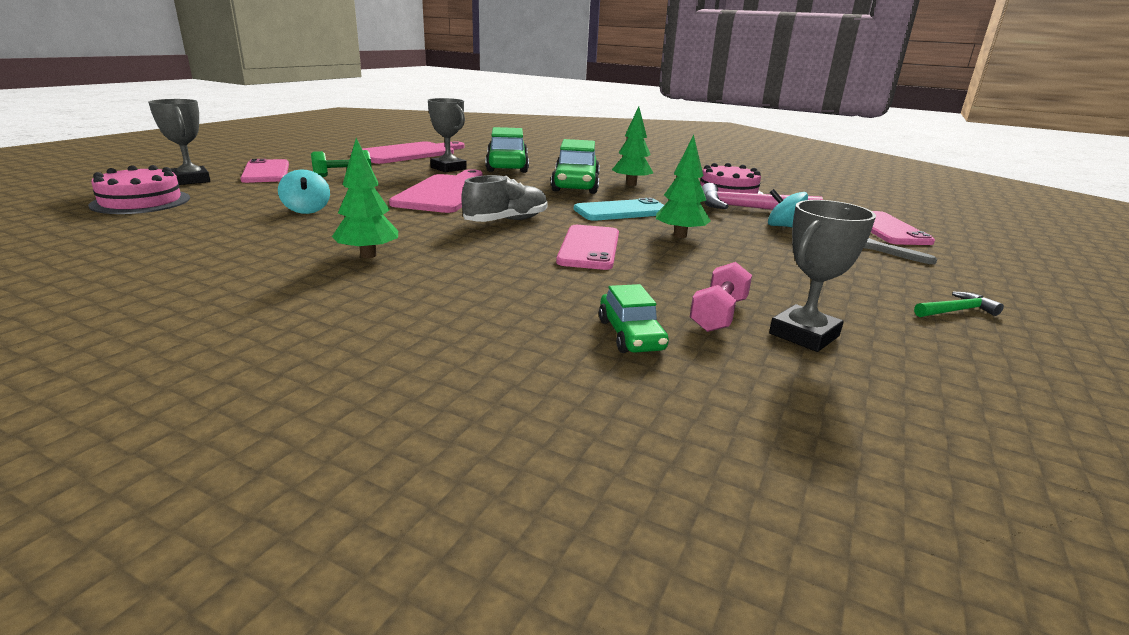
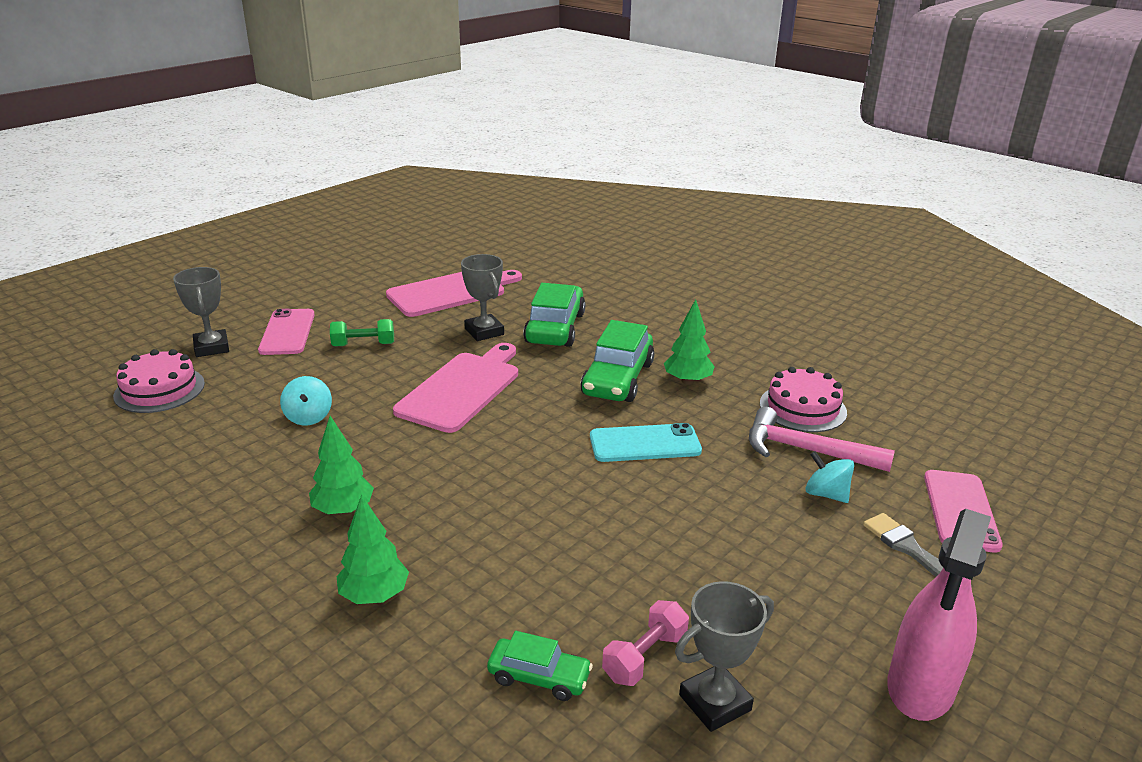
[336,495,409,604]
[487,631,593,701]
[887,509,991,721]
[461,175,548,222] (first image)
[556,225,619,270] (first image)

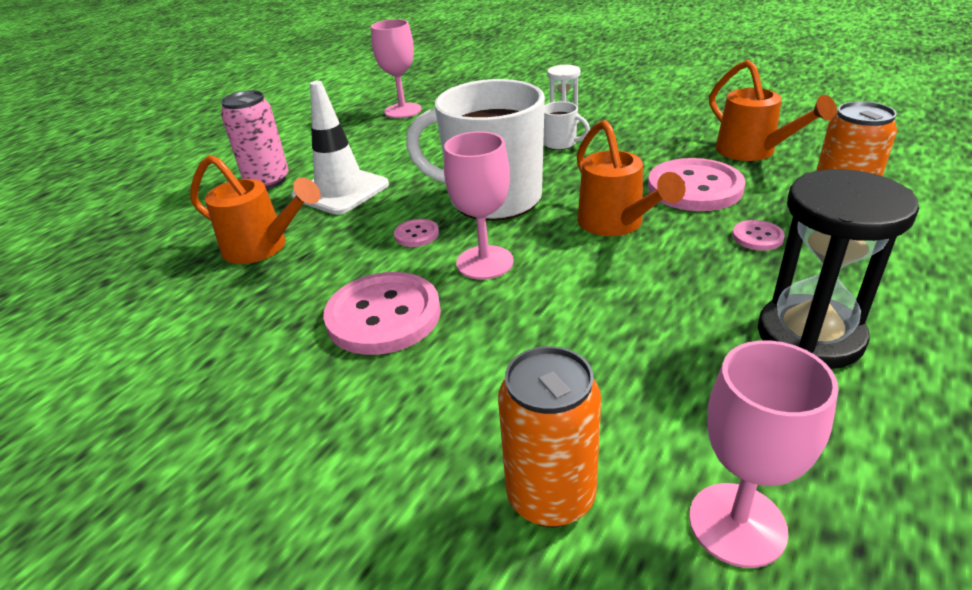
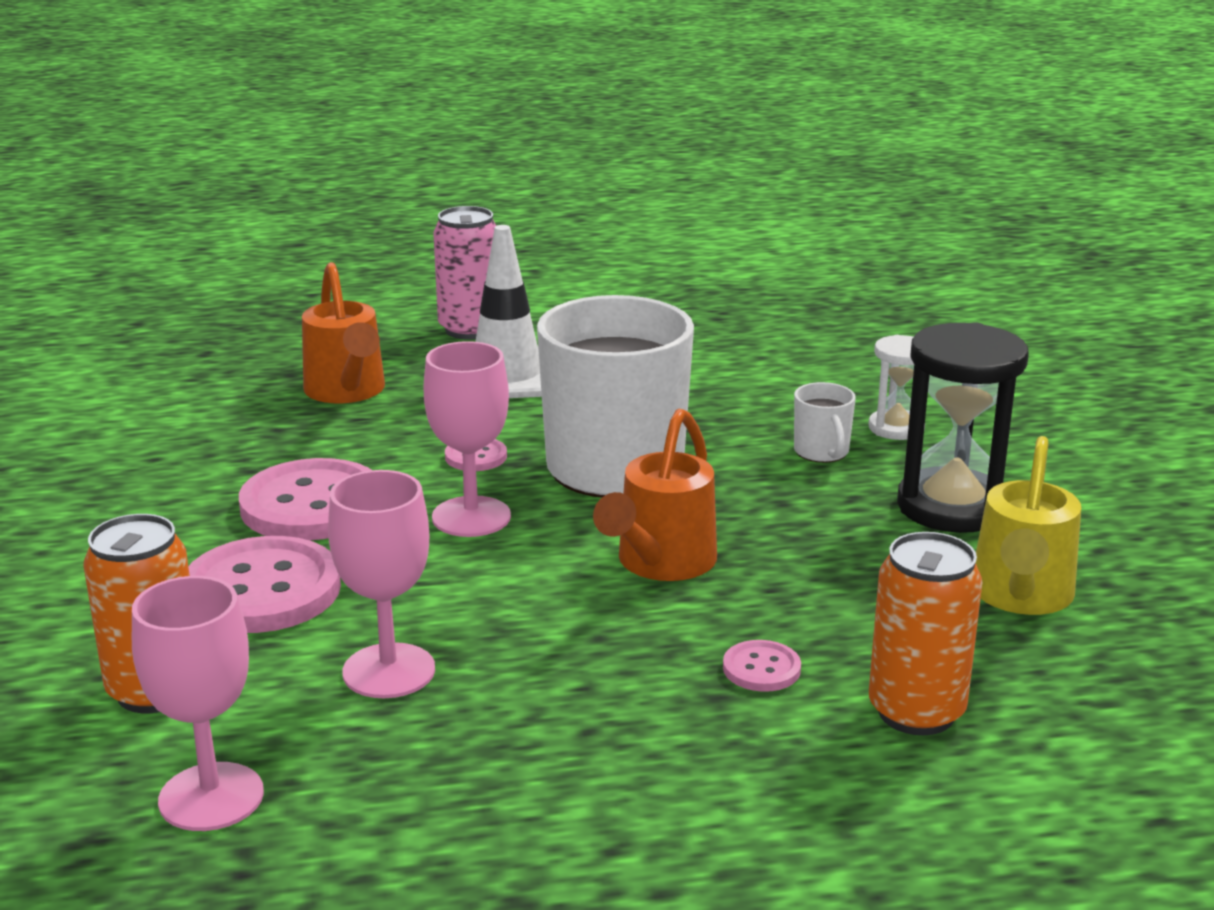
[188,536,341,633]
[328,470,435,698]
[897,322,1029,533]
[976,436,1081,615]

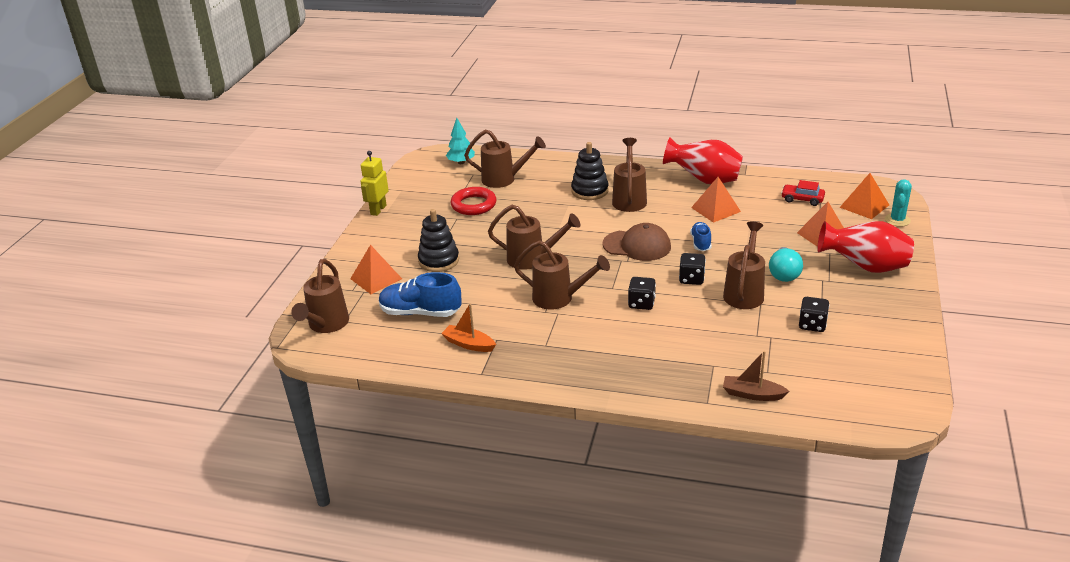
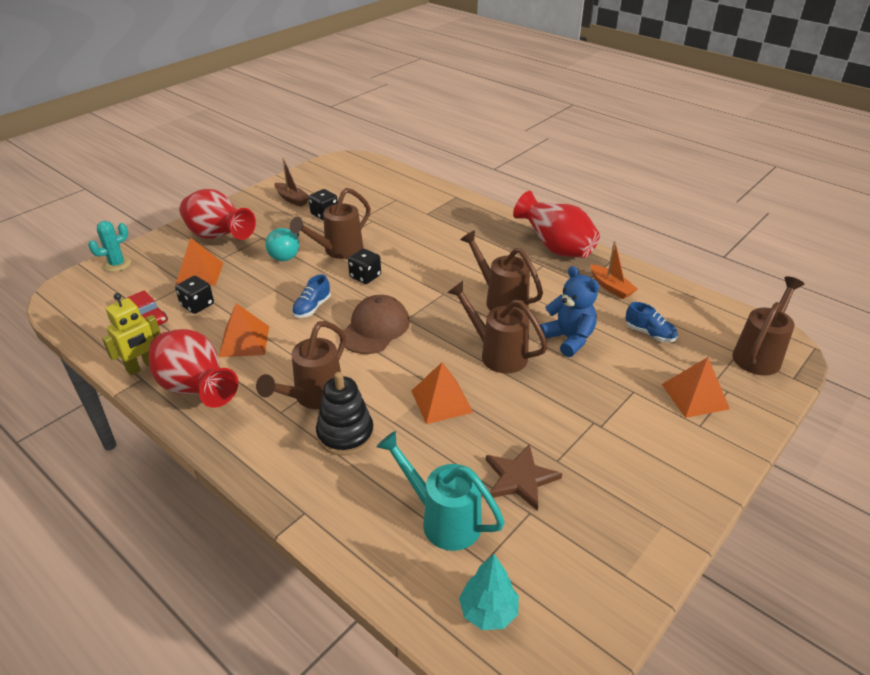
[102,293,161,375]
[175,276,214,314]
[265,228,299,261]
[275,158,309,207]
[343,295,410,354]
[376,431,505,551]
[412,362,473,424]
[486,444,562,511]
[513,191,600,258]
[540,266,599,357]
[625,302,678,342]
[418,209,459,272] (first image)

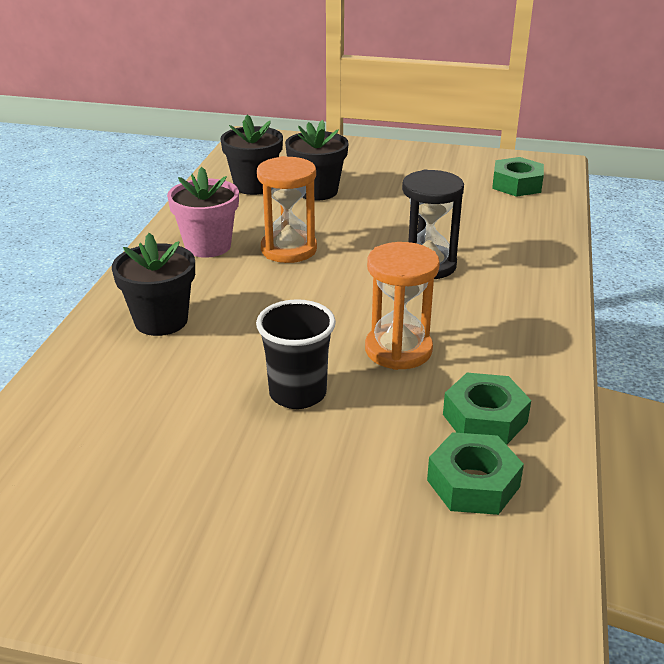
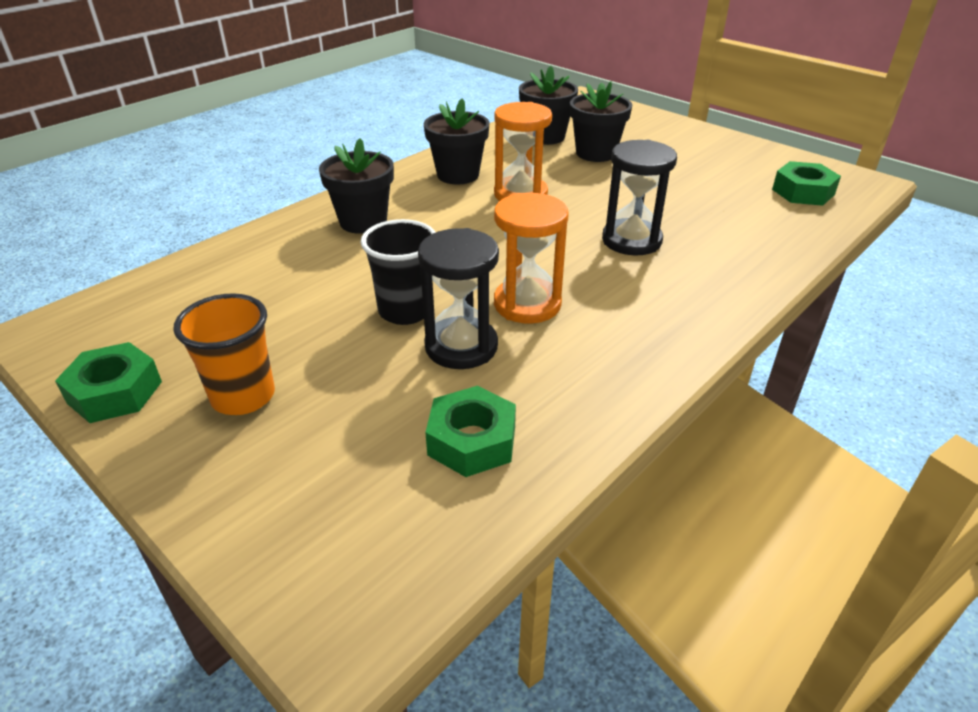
[55,342,162,423]
[173,293,275,415]
[418,228,499,369]
[424,98,490,184]

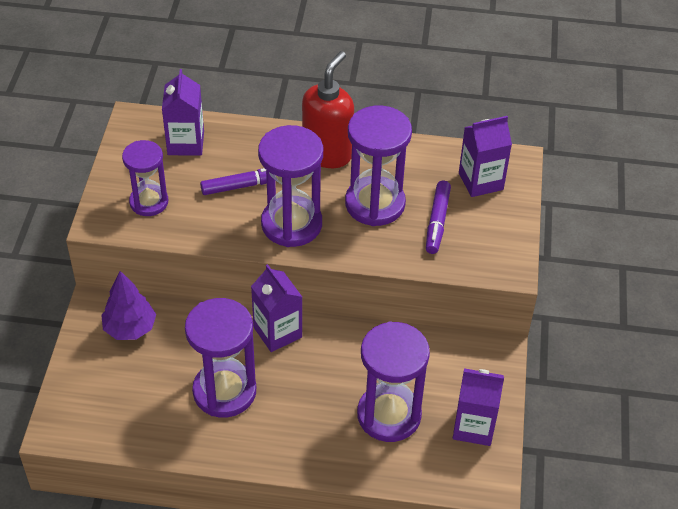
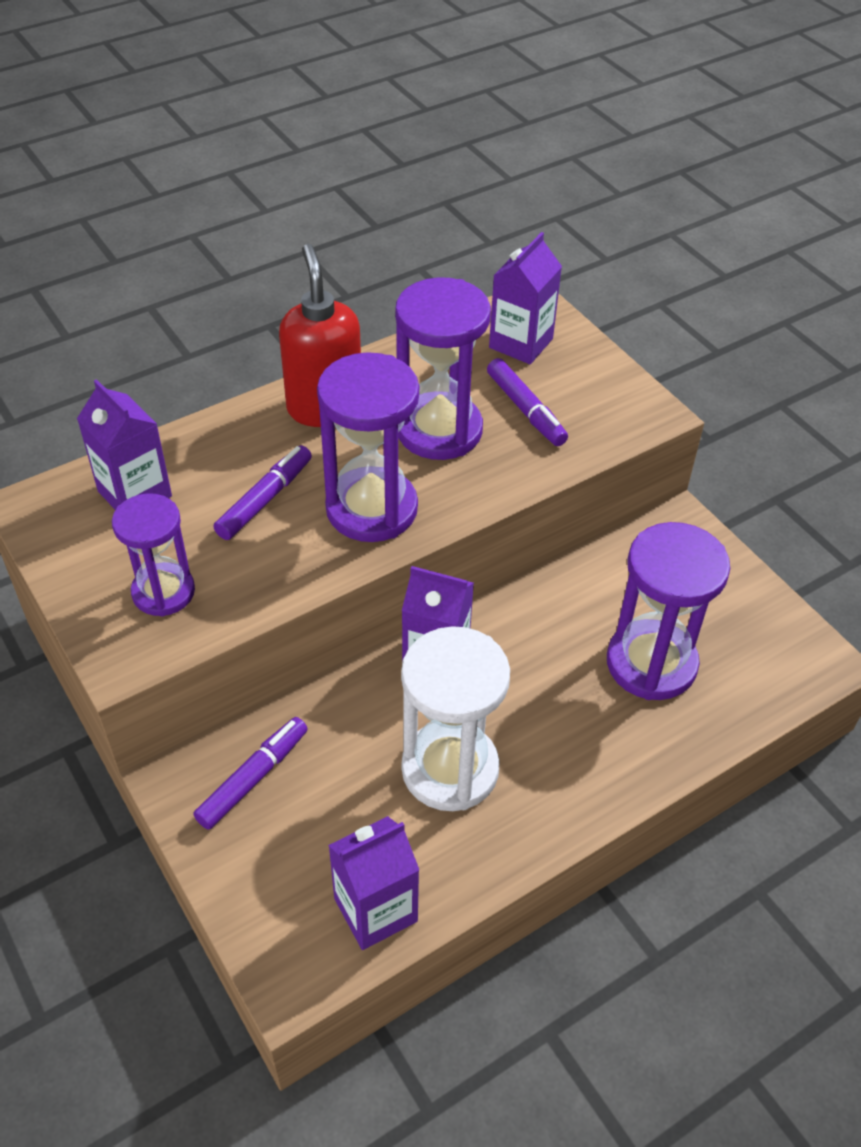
[193,717,308,830]
[328,816,419,950]
[401,626,510,811]

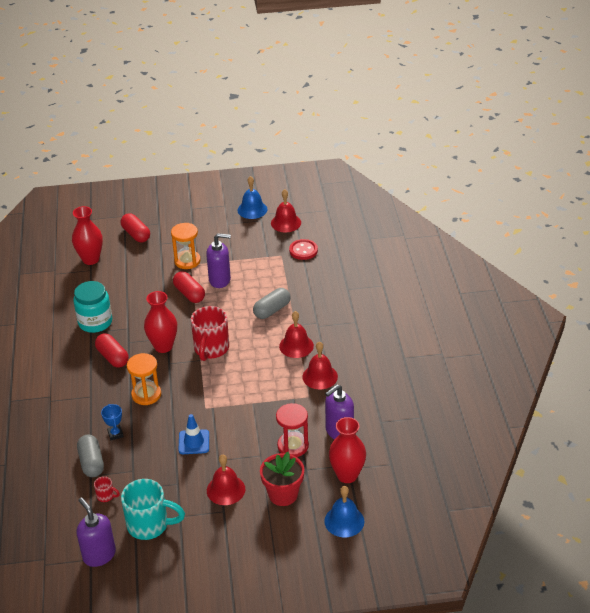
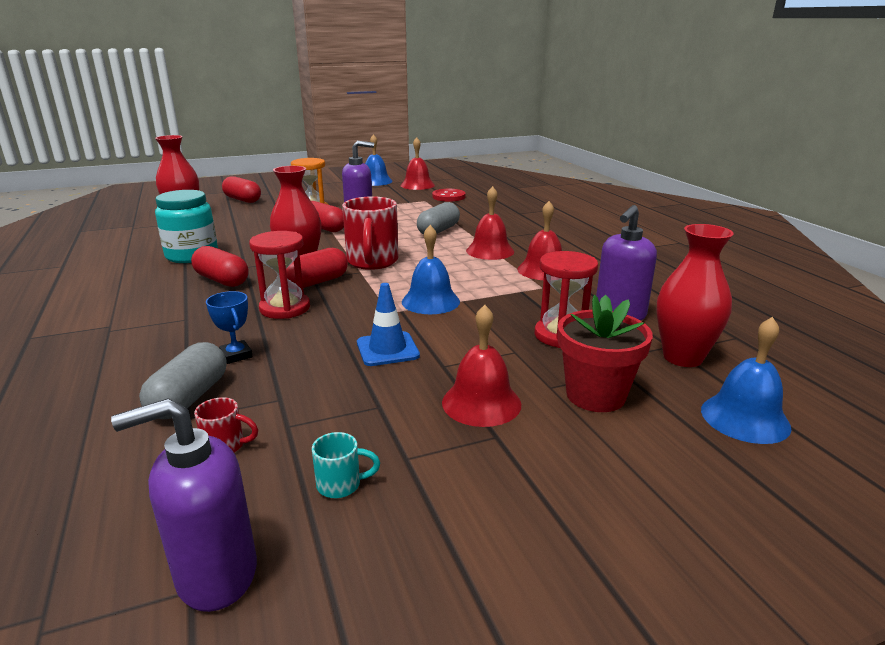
[111,398,257,612]
[139,342,226,419]
[249,231,310,319]
[286,248,348,288]
[312,432,380,498]
[402,225,460,314]

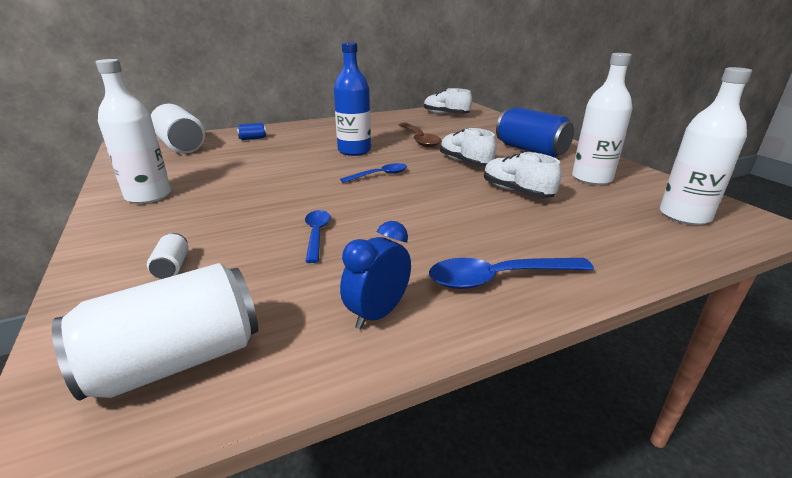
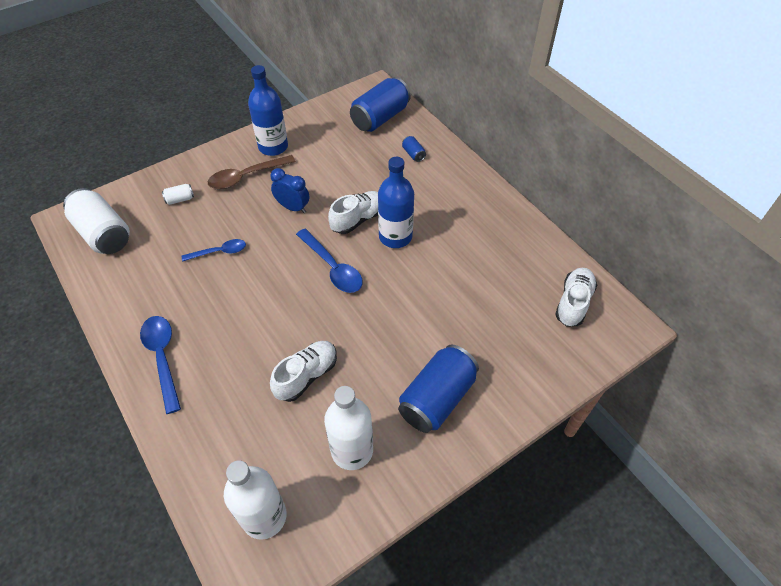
[208,155,296,189]
[248,65,288,156]
[270,168,309,213]
[296,229,363,293]
[328,191,378,234]
[350,77,411,132]

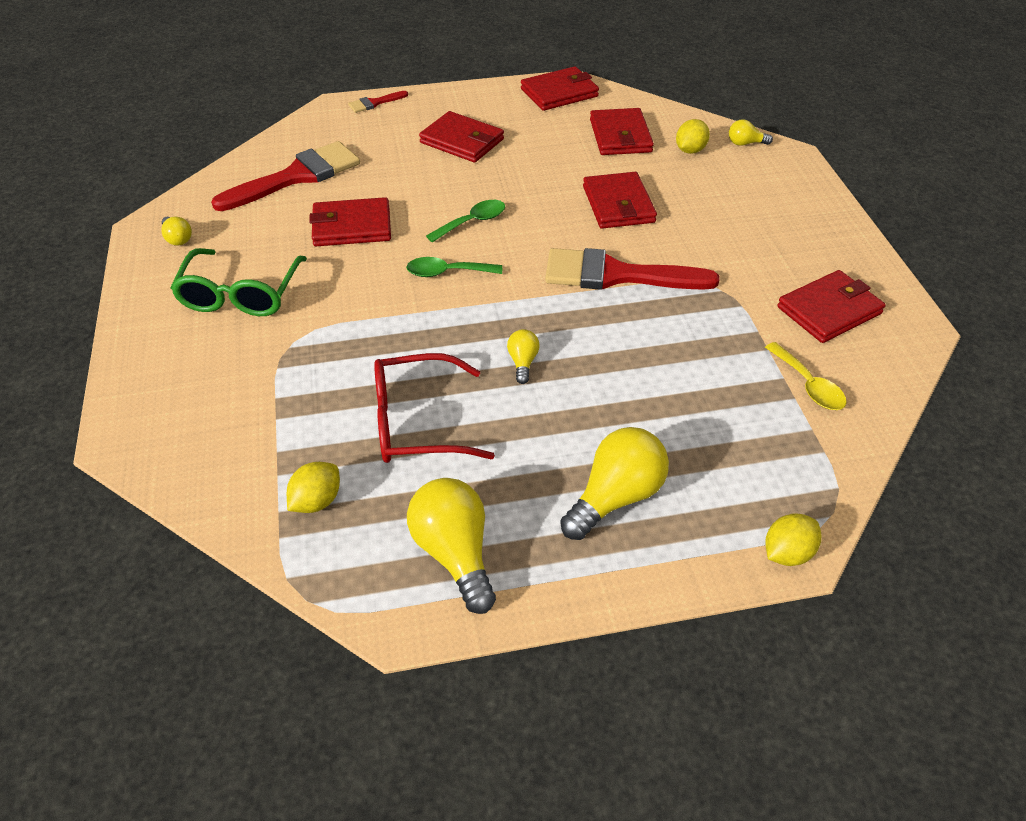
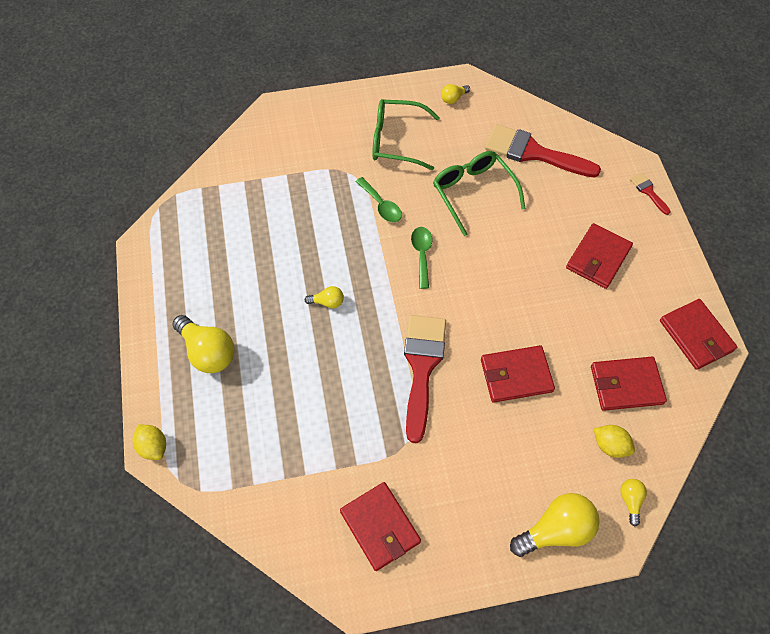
[355,177,402,222]
[433,151,526,236]
[485,124,601,178]
[510,493,600,557]
[287,462,340,513] (first image)
[374,353,495,463] (first image)
[765,342,847,410] (first image)

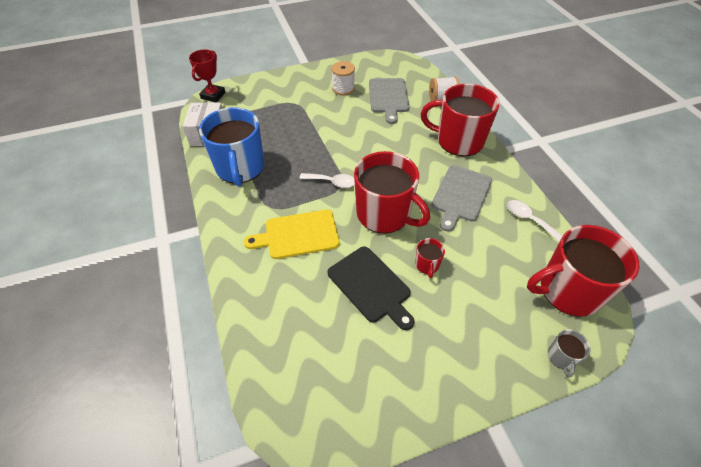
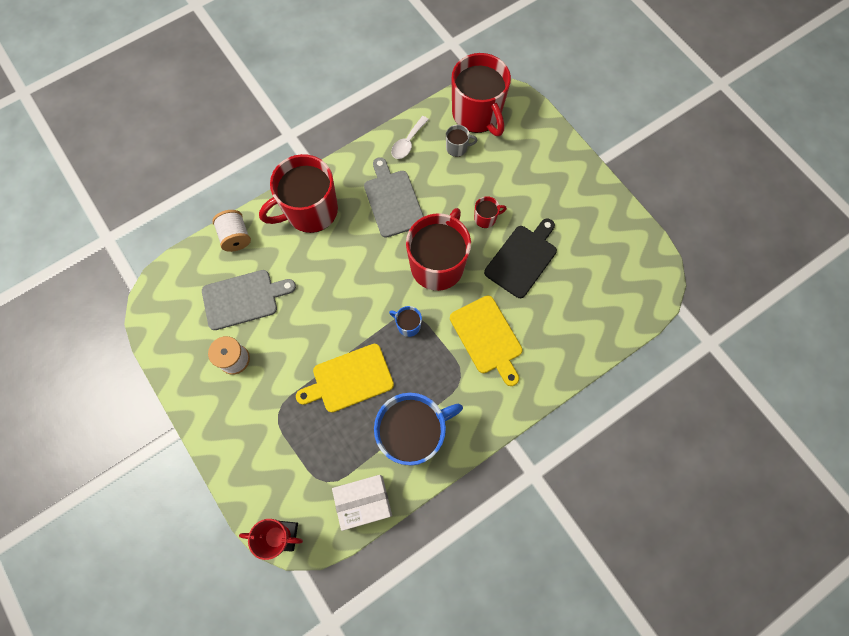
[259,154,338,233]
[296,344,394,412]
[364,157,424,238]
[389,306,422,337]
[446,125,477,157]

